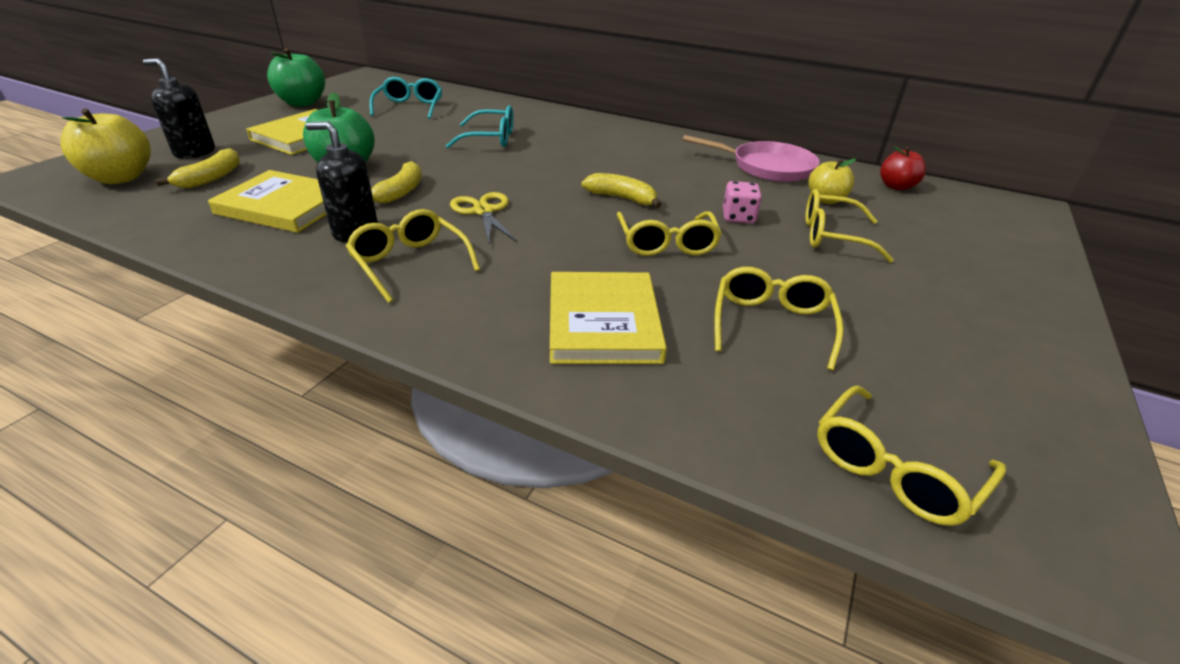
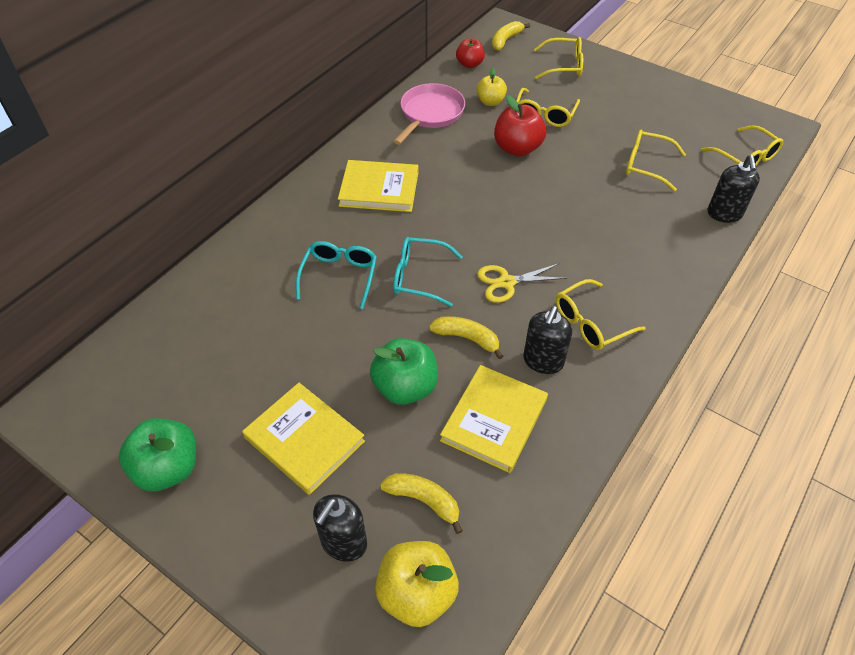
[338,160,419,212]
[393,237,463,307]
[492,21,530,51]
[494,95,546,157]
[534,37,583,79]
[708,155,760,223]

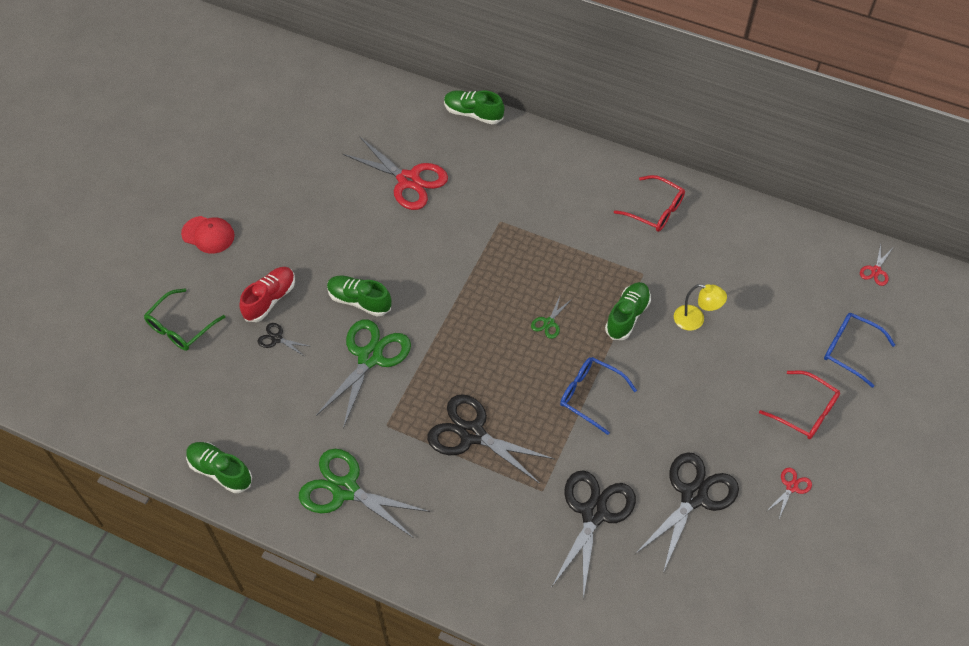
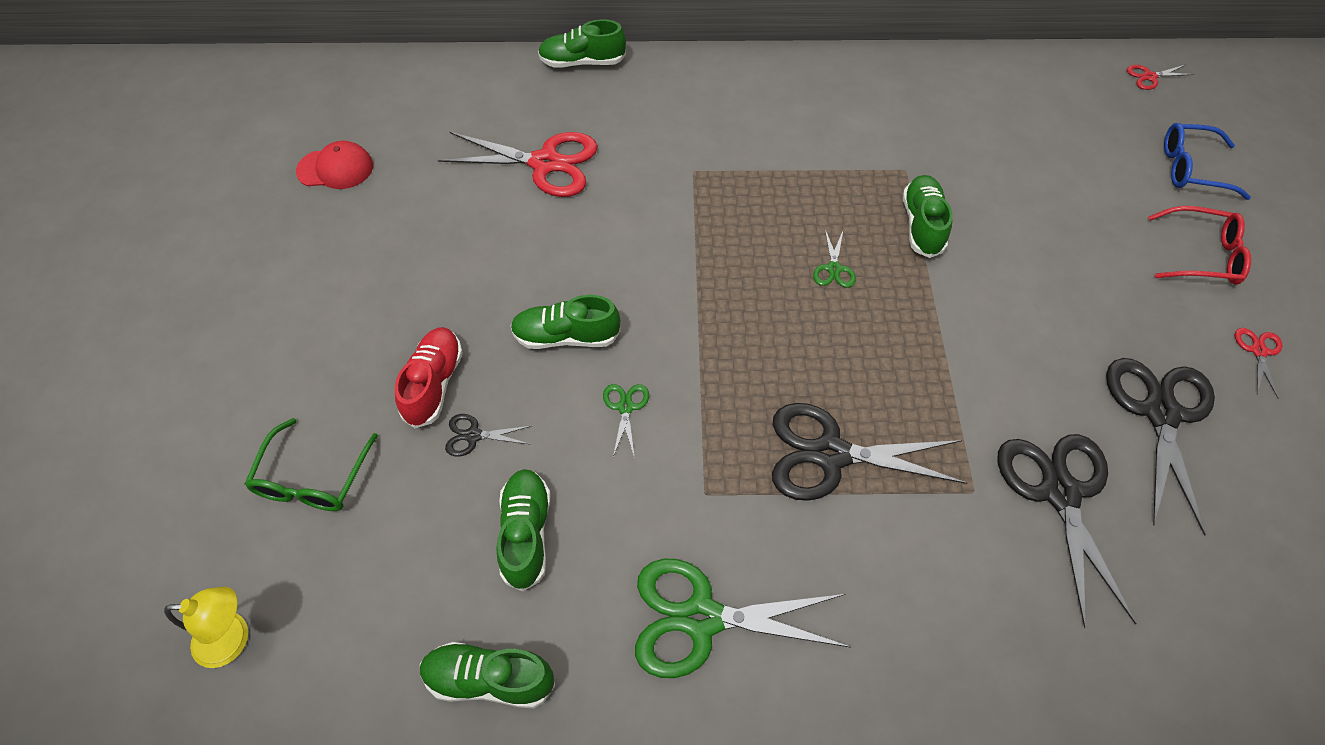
[164,587,248,668]
[296,141,373,189]
[496,469,550,591]
[603,384,649,458]
[1127,65,1195,90]
[560,357,637,435] (first image)
[614,175,685,232] (first image)

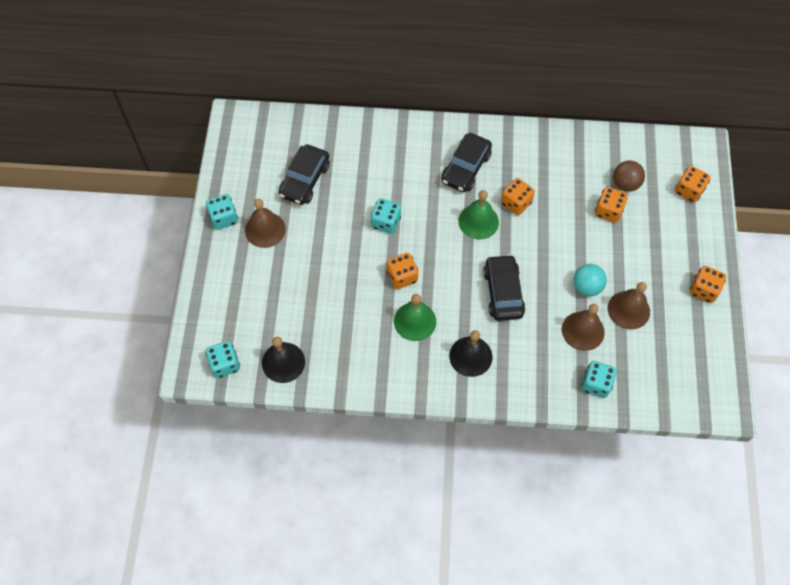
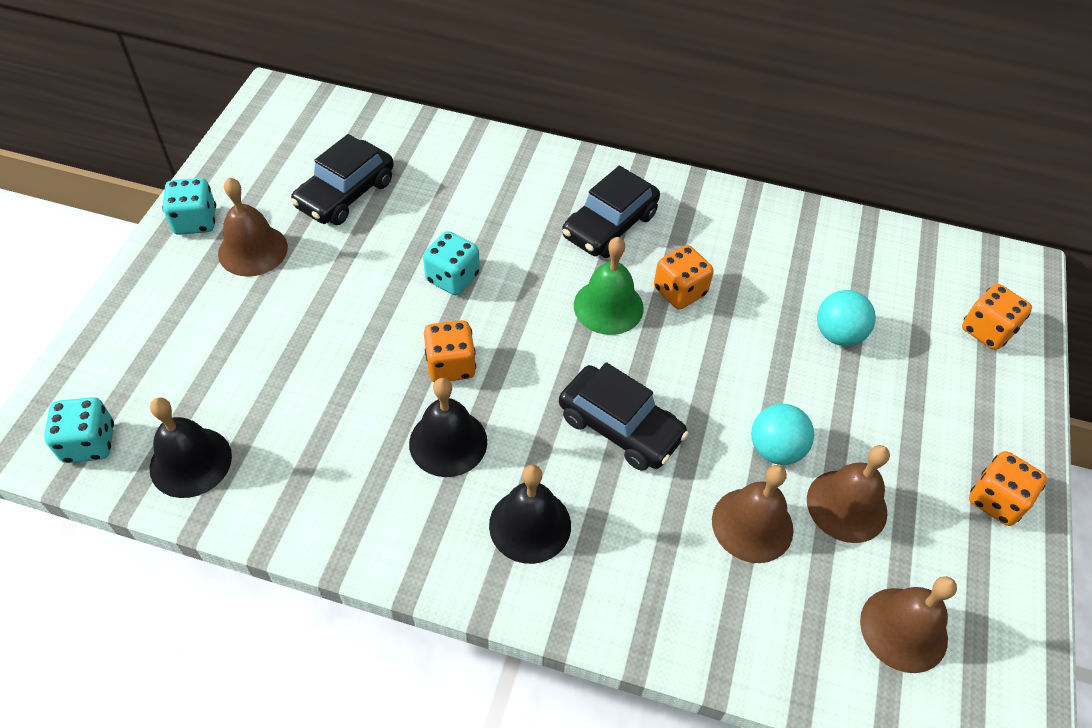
[409,378,487,477]
[559,362,689,471]
[817,290,876,346]
[860,576,957,673]
[582,361,617,398] (first image)
[613,161,645,192] (first image)

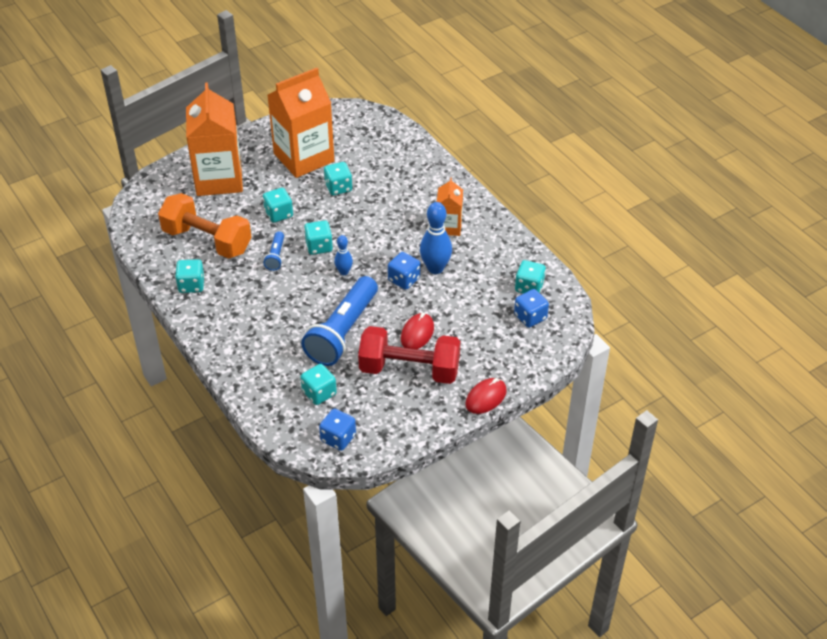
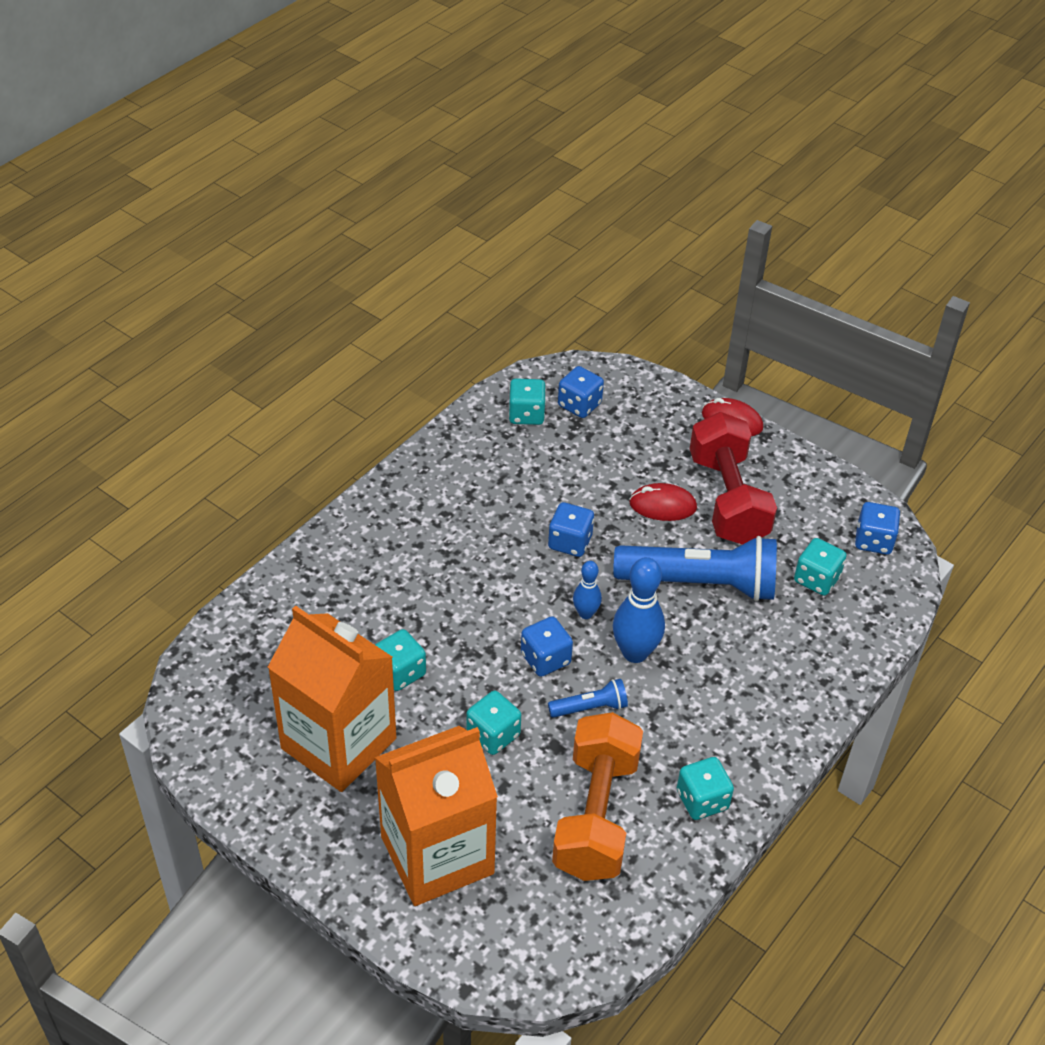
[521,616,573,677]
[613,557,665,663]
[437,177,463,236] (first image)

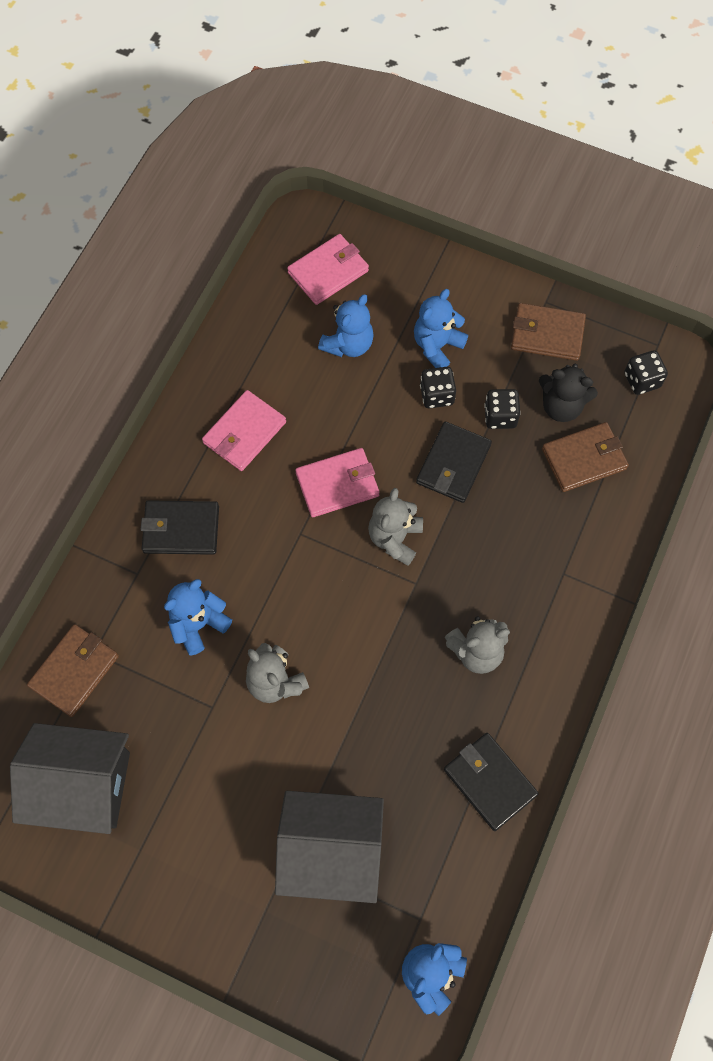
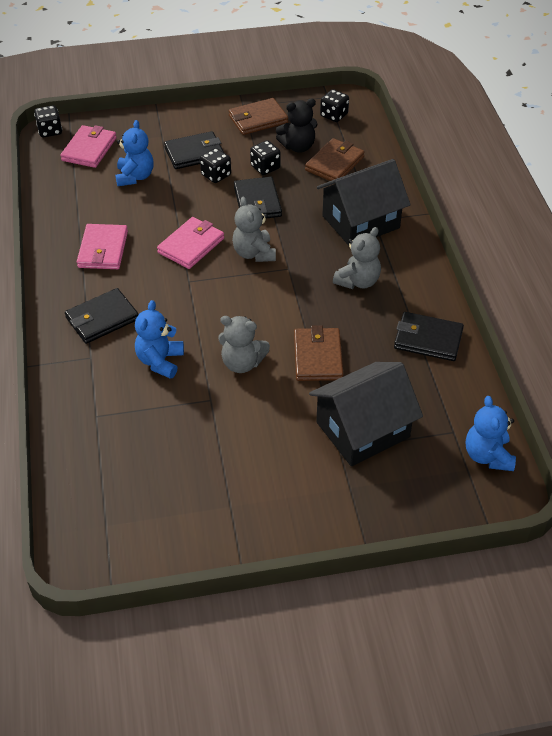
[34,105,62,137]
[164,131,224,169]
[294,325,343,381]
[317,159,410,246]

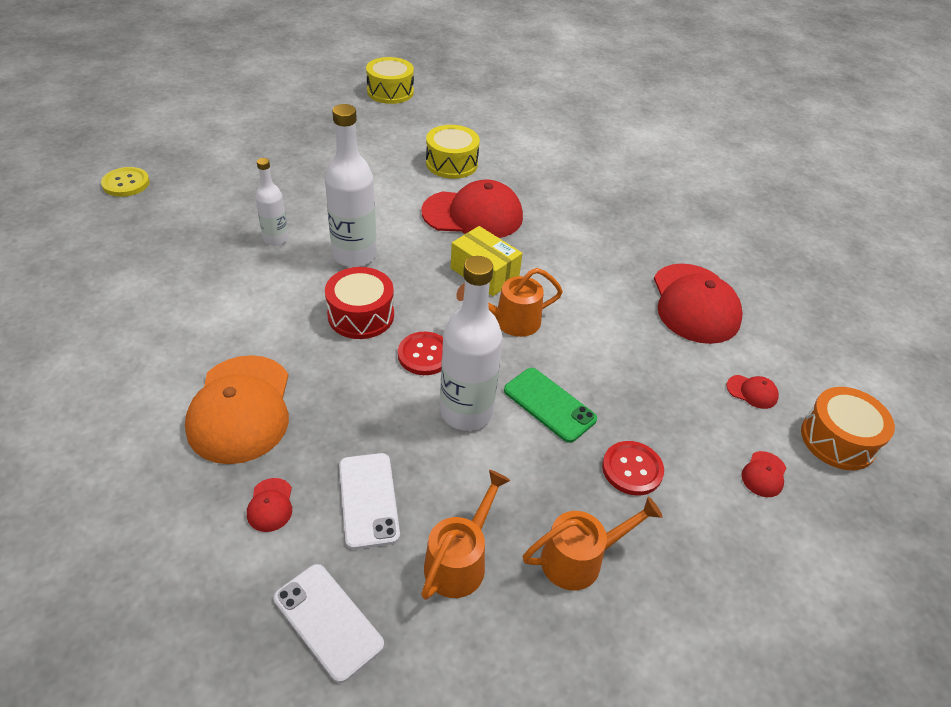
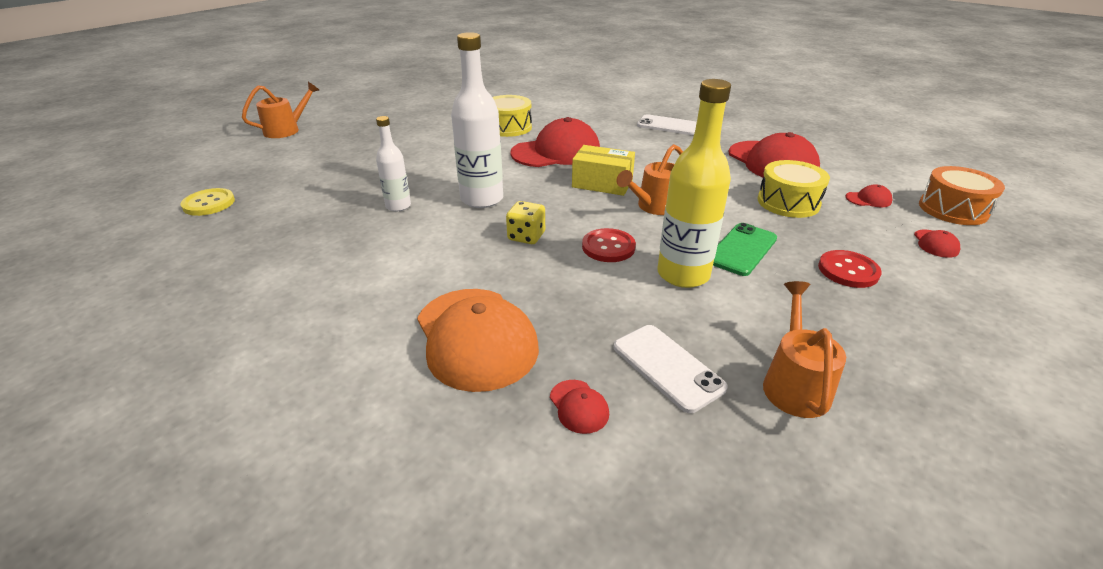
[242,82,319,138]
[506,201,545,244]
[637,114,697,135]
[657,79,731,288]
[713,223,777,276]
[758,160,830,218]

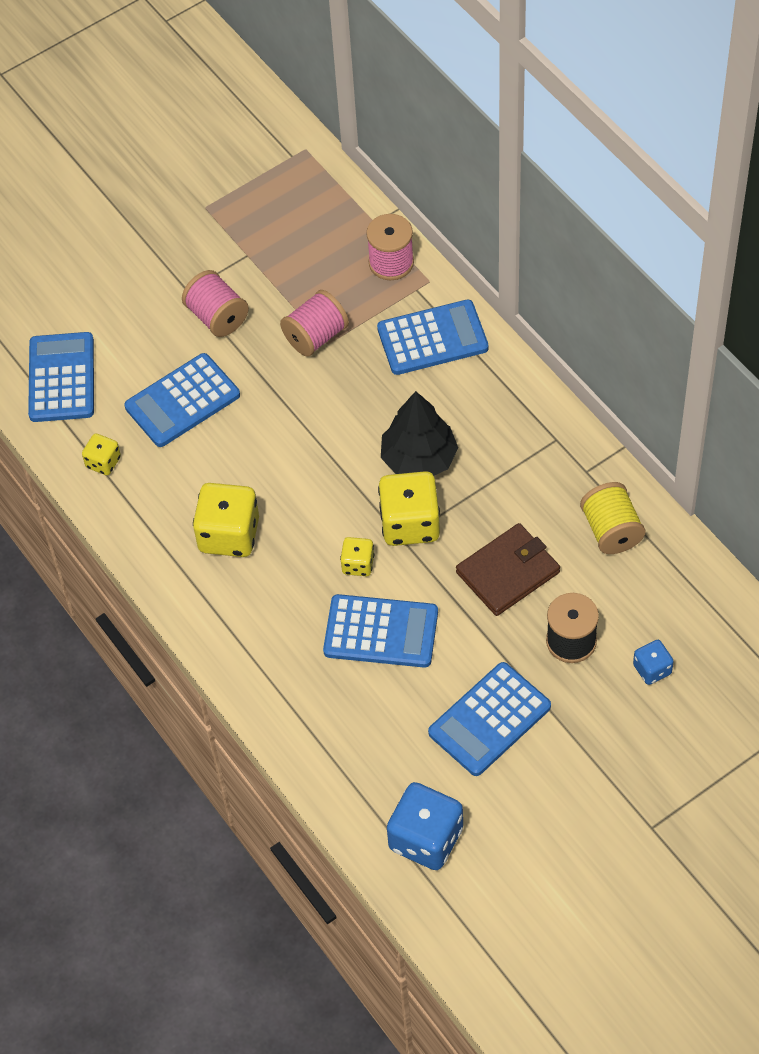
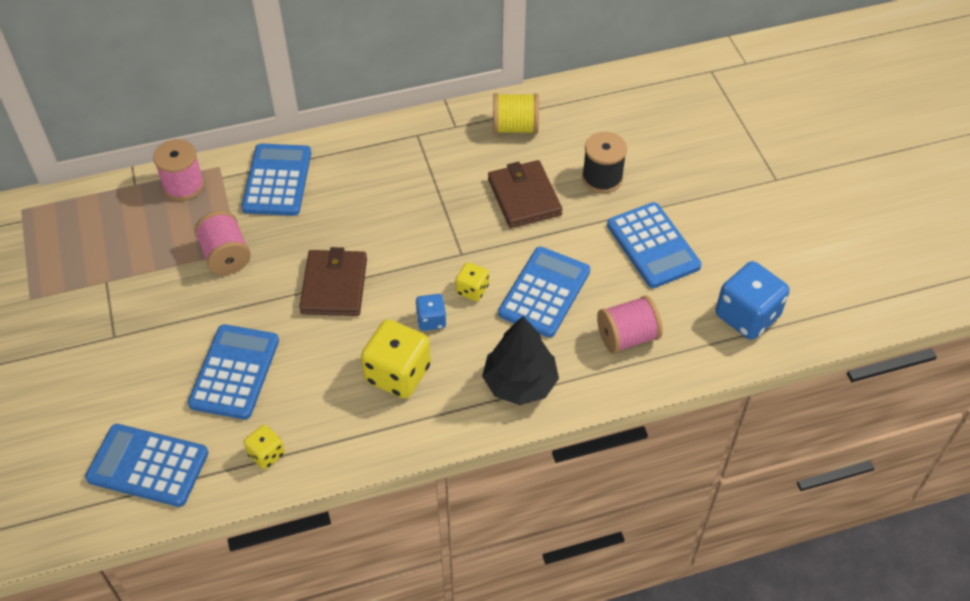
[188,324,279,419]
[299,247,367,316]
[415,294,446,331]
[482,316,559,405]
[597,295,663,353]
[378,471,440,546] (first image)

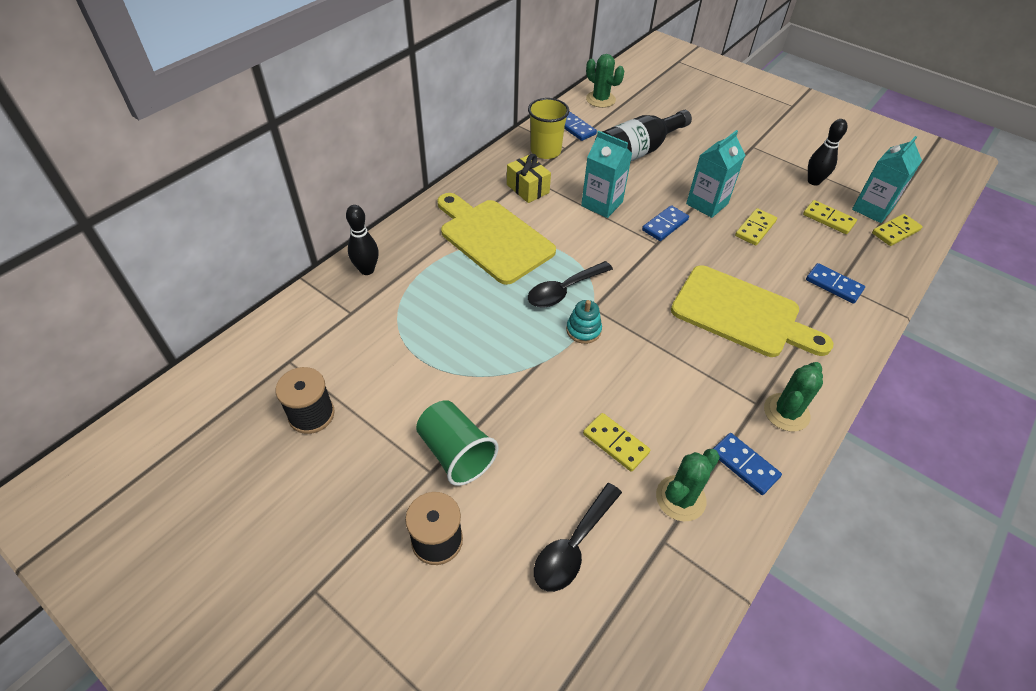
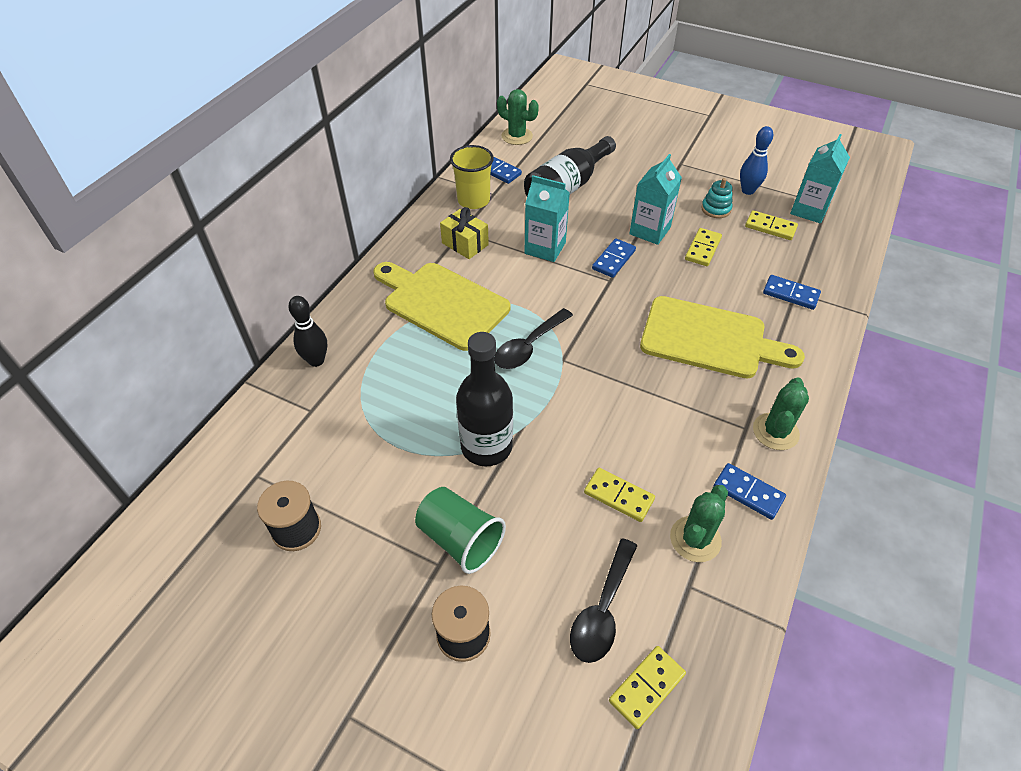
[456,332,513,467]
[609,646,686,729]
[701,178,733,218]
[740,126,773,195]

